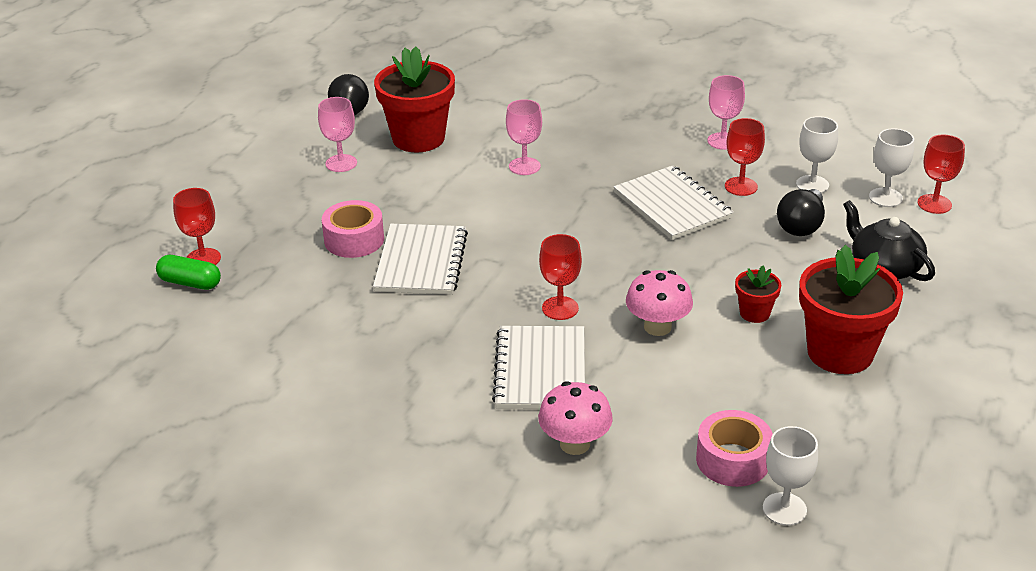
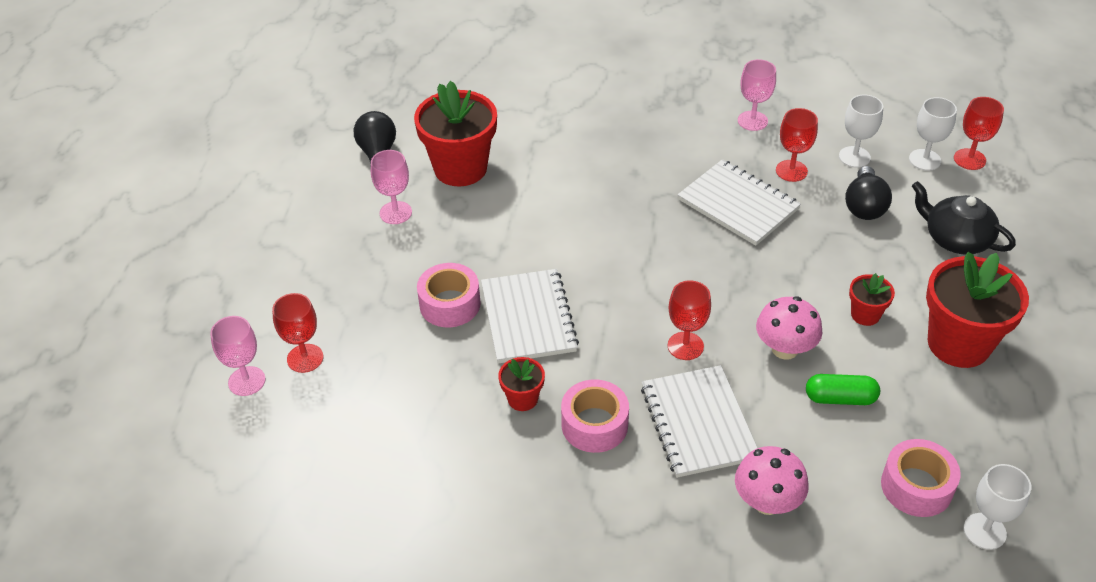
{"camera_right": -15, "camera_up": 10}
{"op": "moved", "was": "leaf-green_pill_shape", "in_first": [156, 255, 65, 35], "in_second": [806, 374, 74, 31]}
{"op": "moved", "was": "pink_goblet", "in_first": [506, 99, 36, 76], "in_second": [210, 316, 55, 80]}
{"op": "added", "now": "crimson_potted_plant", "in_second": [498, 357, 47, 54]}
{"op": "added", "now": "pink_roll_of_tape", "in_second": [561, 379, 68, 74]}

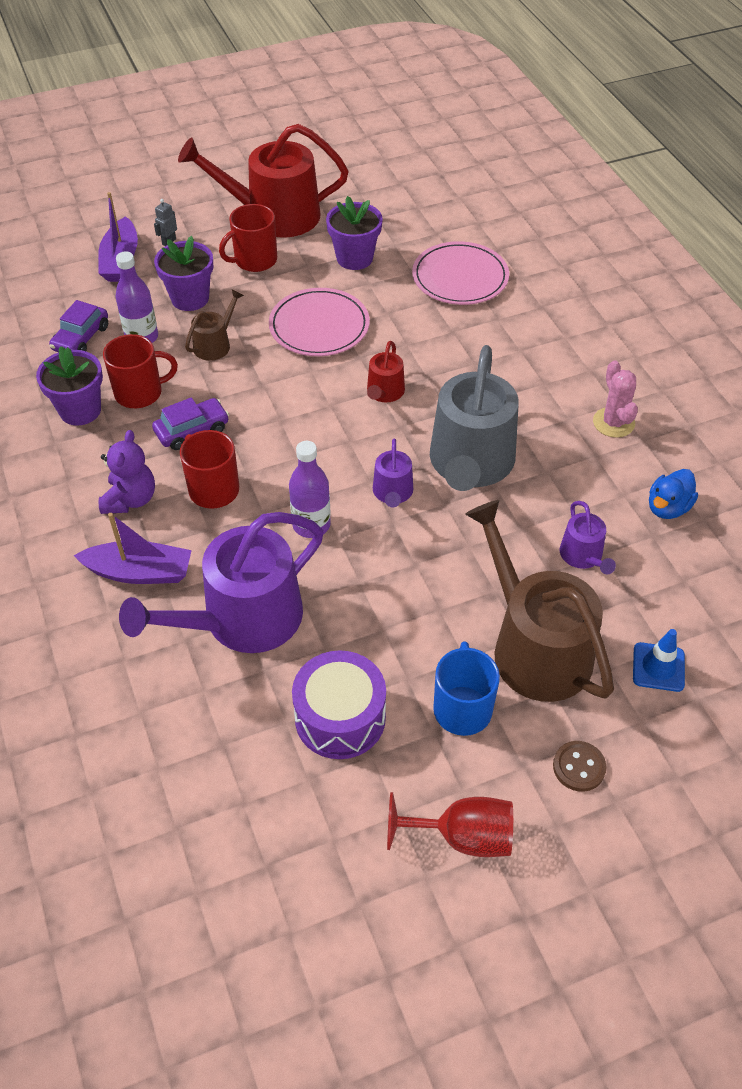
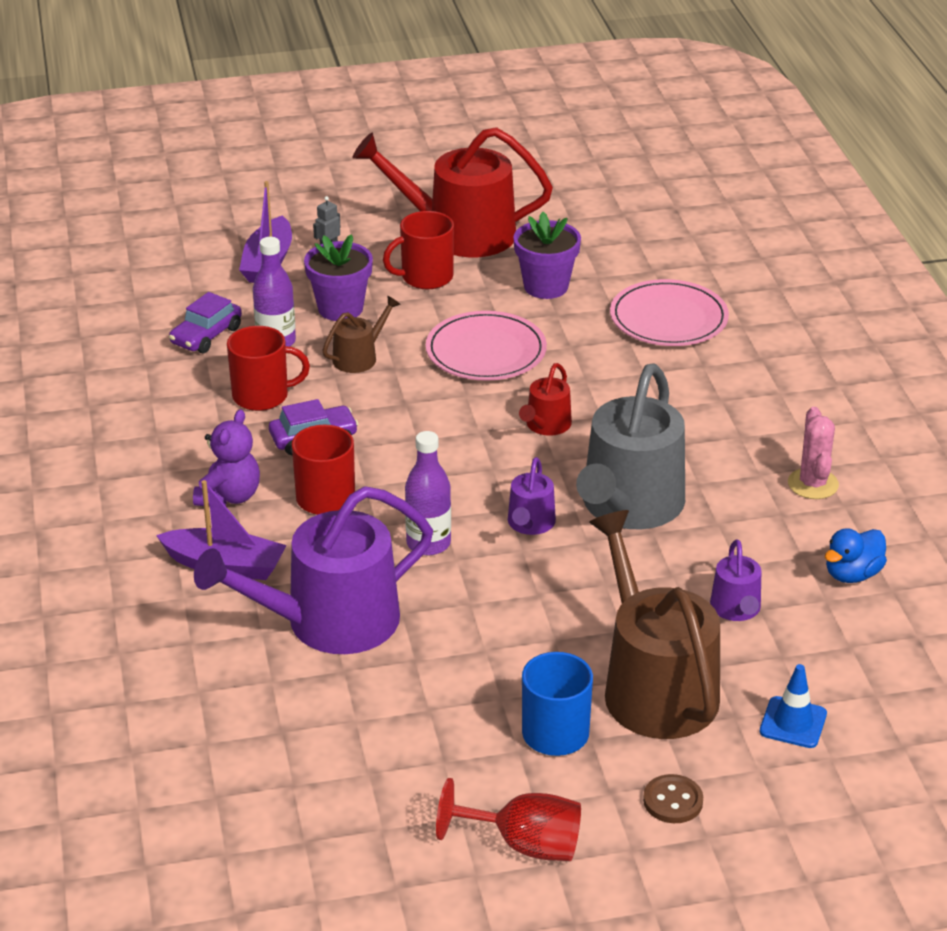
{"camera_right": 10, "camera_up": -15}
{"op": "removed", "was": "royal_purple_potted_plant", "in_first": [36, 346, 67, 80]}
{"op": "removed", "was": "royal_purple_snare_drum", "in_first": [292, 650, 94, 109]}

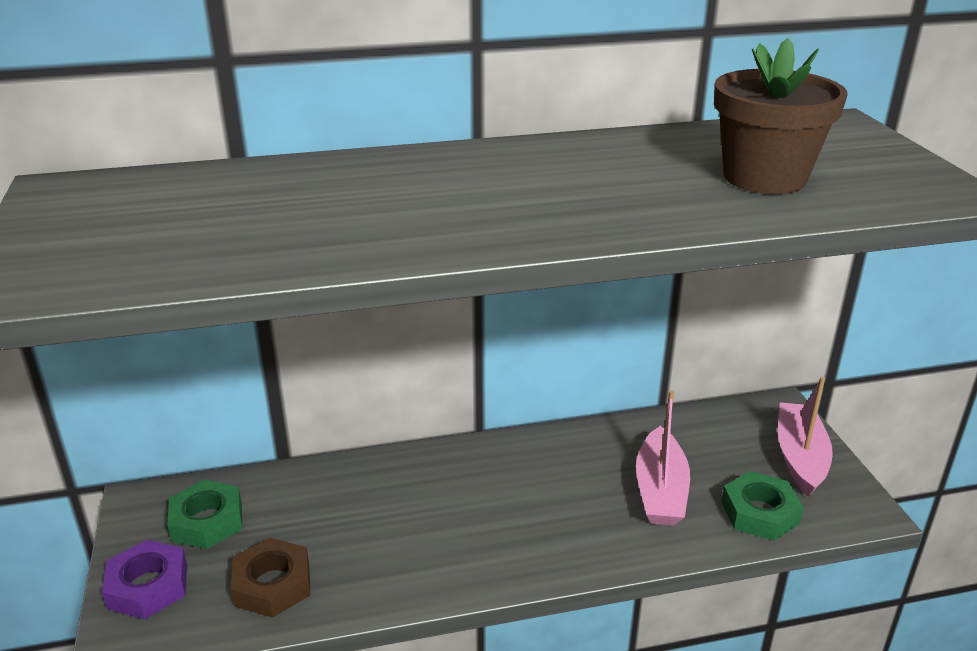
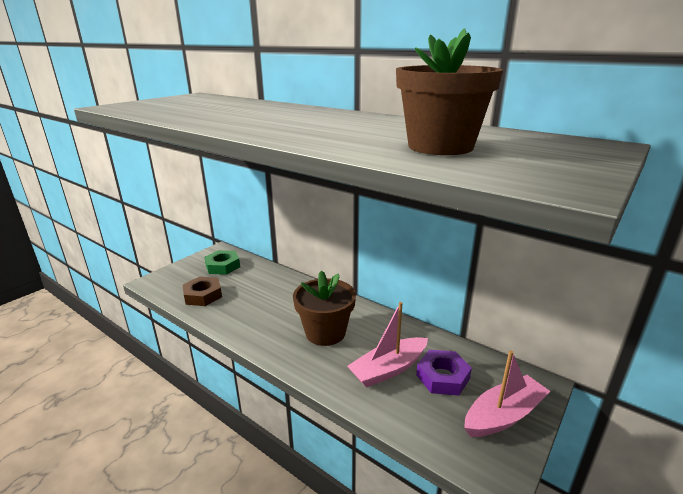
{"camera_right": 50, "camera_up": -5}
{"op": "moved", "was": "royal_purple_nut", "in_first": [102, 539, 85, 80], "in_second": [416, 350, 56, 46]}
{"op": "removed", "was": "leaf-green_nut", "in_first": [721, 471, 83, 70]}
{"op": "added", "now": "dark_brown_potted_plant", "in_second": [293, 270, 63, 76]}

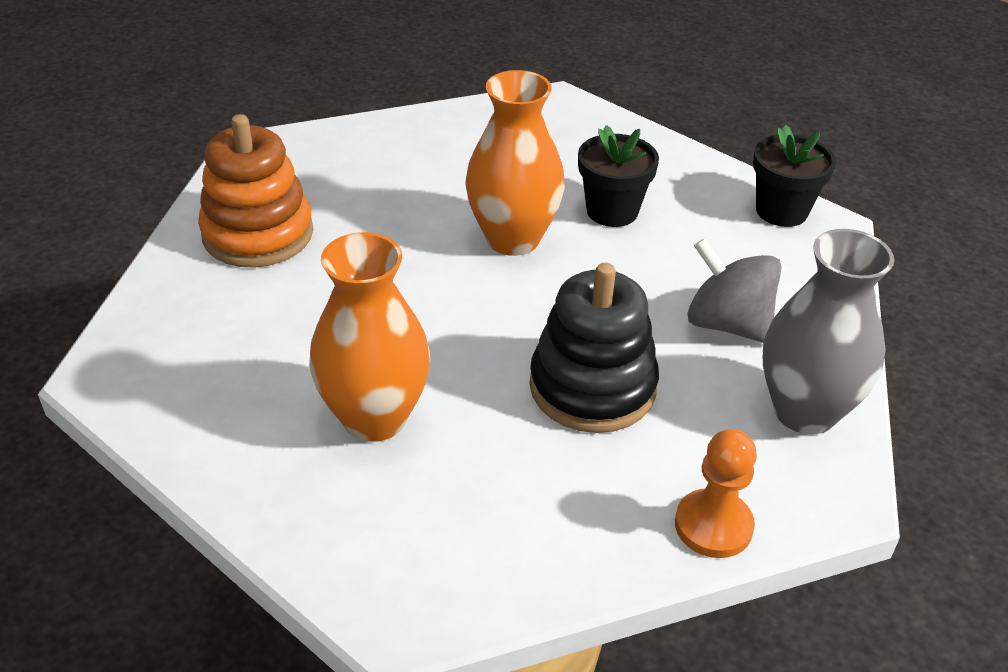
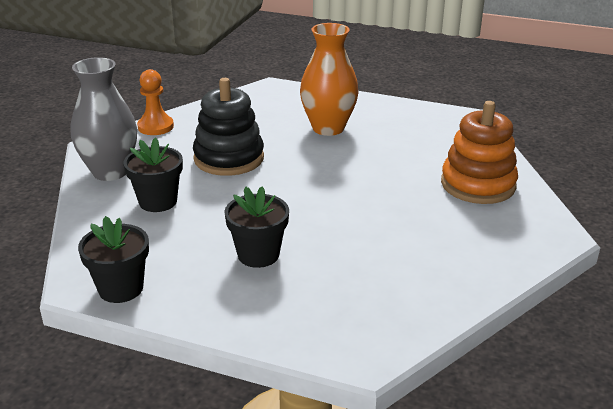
{"camera_right": 160, "camera_up": -10}
{"op": "removed", "was": "bright_orange_flower_vase", "in_first": [465, 70, 100, 186]}
{"op": "replaced", "was": "ash-grey_toy_top", "now": "jet-black_potted_plant", "in_first": [687, 238, 94, 105], "in_second": [124, 137, 59, 75]}

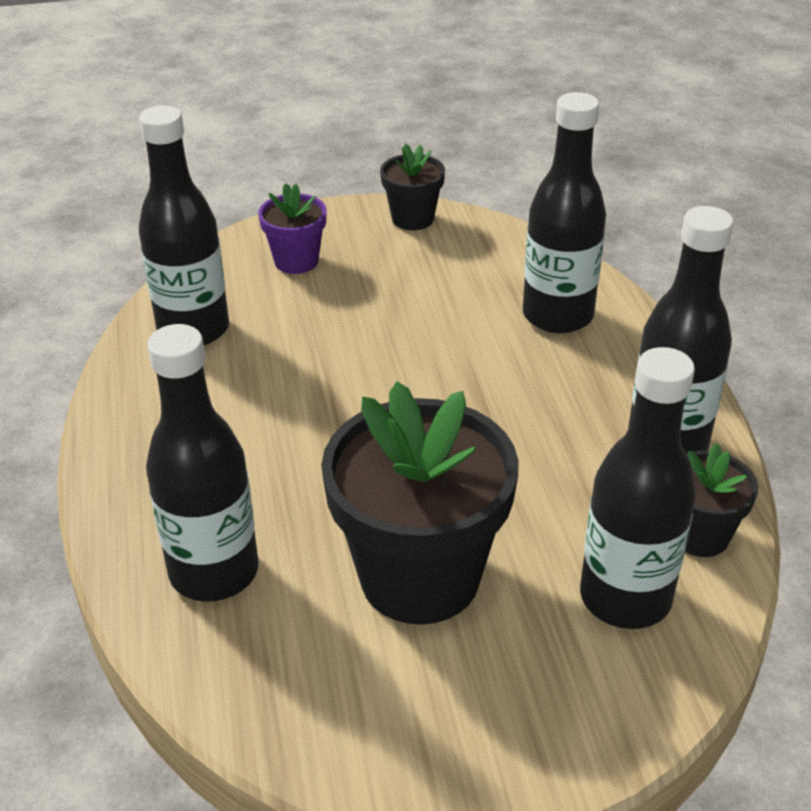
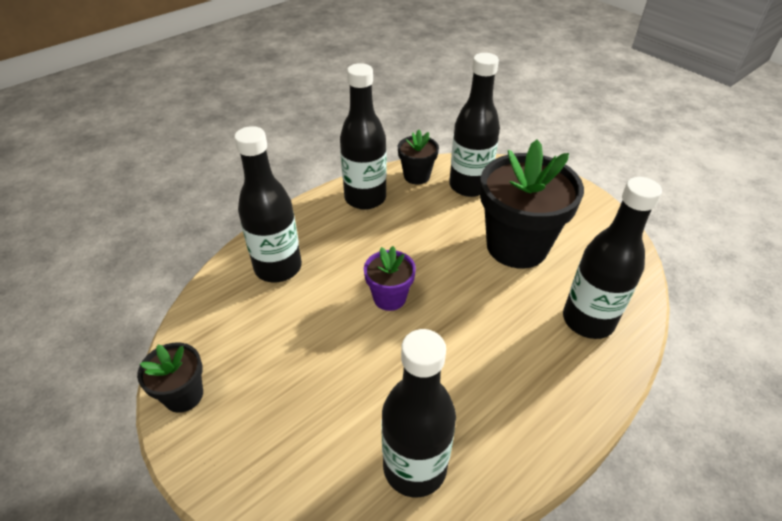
{"camera_right": -120, "camera_up": 5}
{"op": "moved", "was": "royal_purple_potted_plant", "in_first": [258, 183, 68, 91], "in_second": [364, 246, 52, 65]}

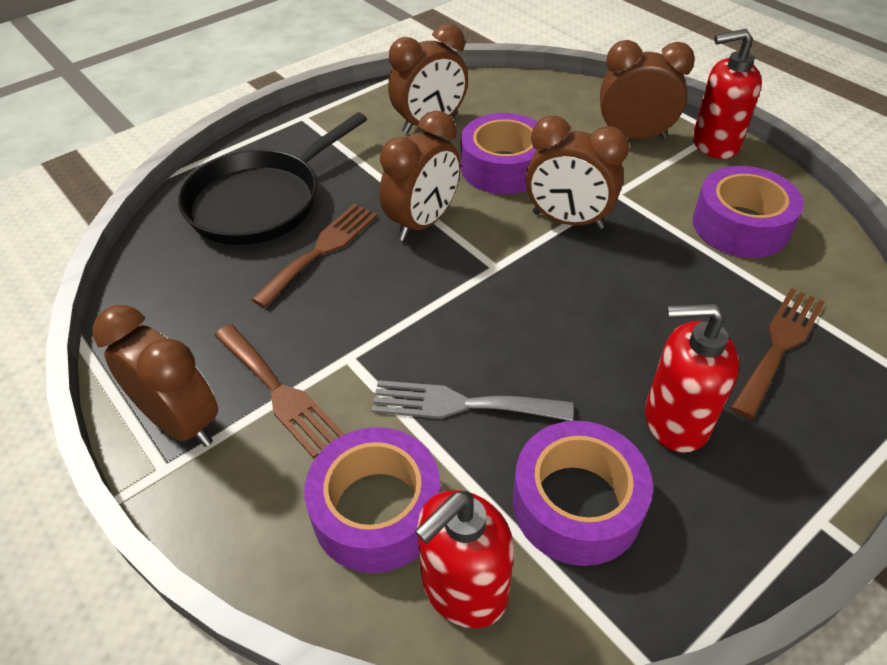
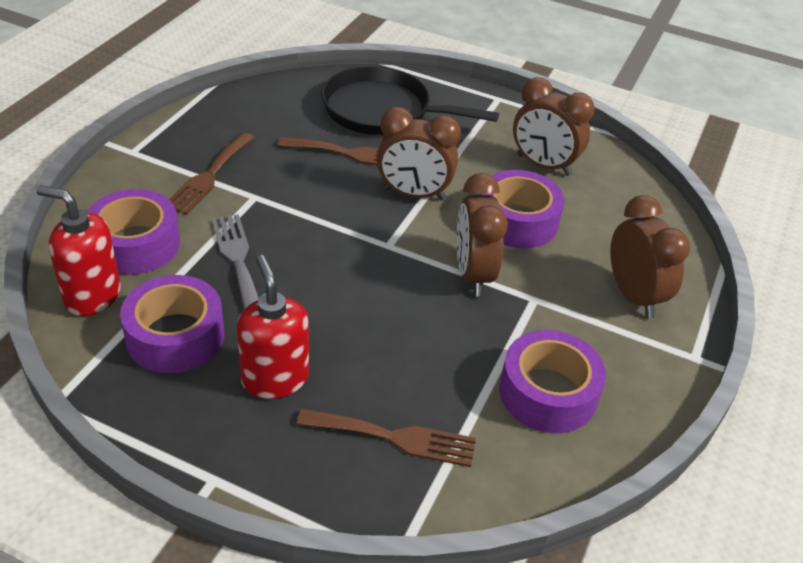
{"camera_right": 60, "camera_up": -5}
{"op": "removed", "was": "dark_brown_clock", "in_first": [93, 305, 125, 142]}
{"op": "removed", "was": "crimson_soap_pump", "in_first": [693, 29, 69, 130]}

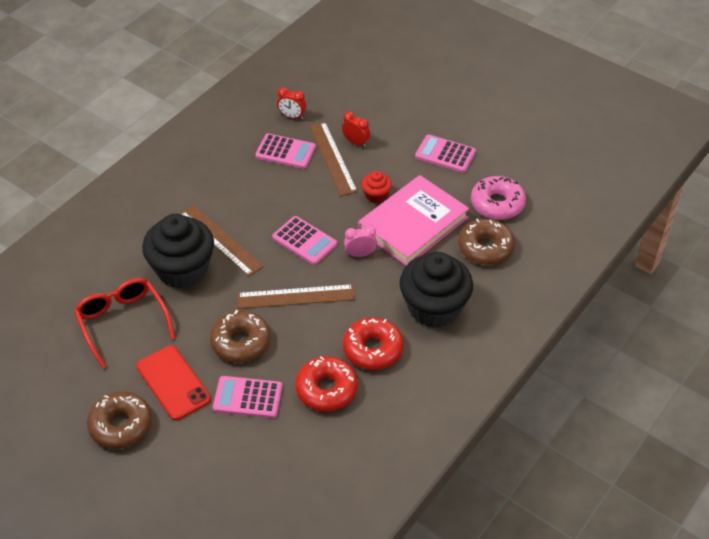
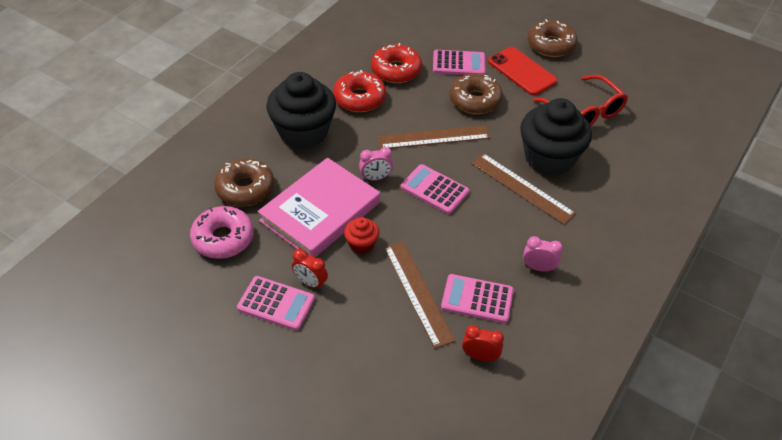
{"camera_right": 175, "camera_up": 0}
{"op": "moved", "was": "crimson_clock", "in_first": [342, 112, 28, 35], "in_second": [292, 249, 36, 41]}
{"op": "added", "now": "pink_clock", "in_second": [523, 236, 40, 36]}

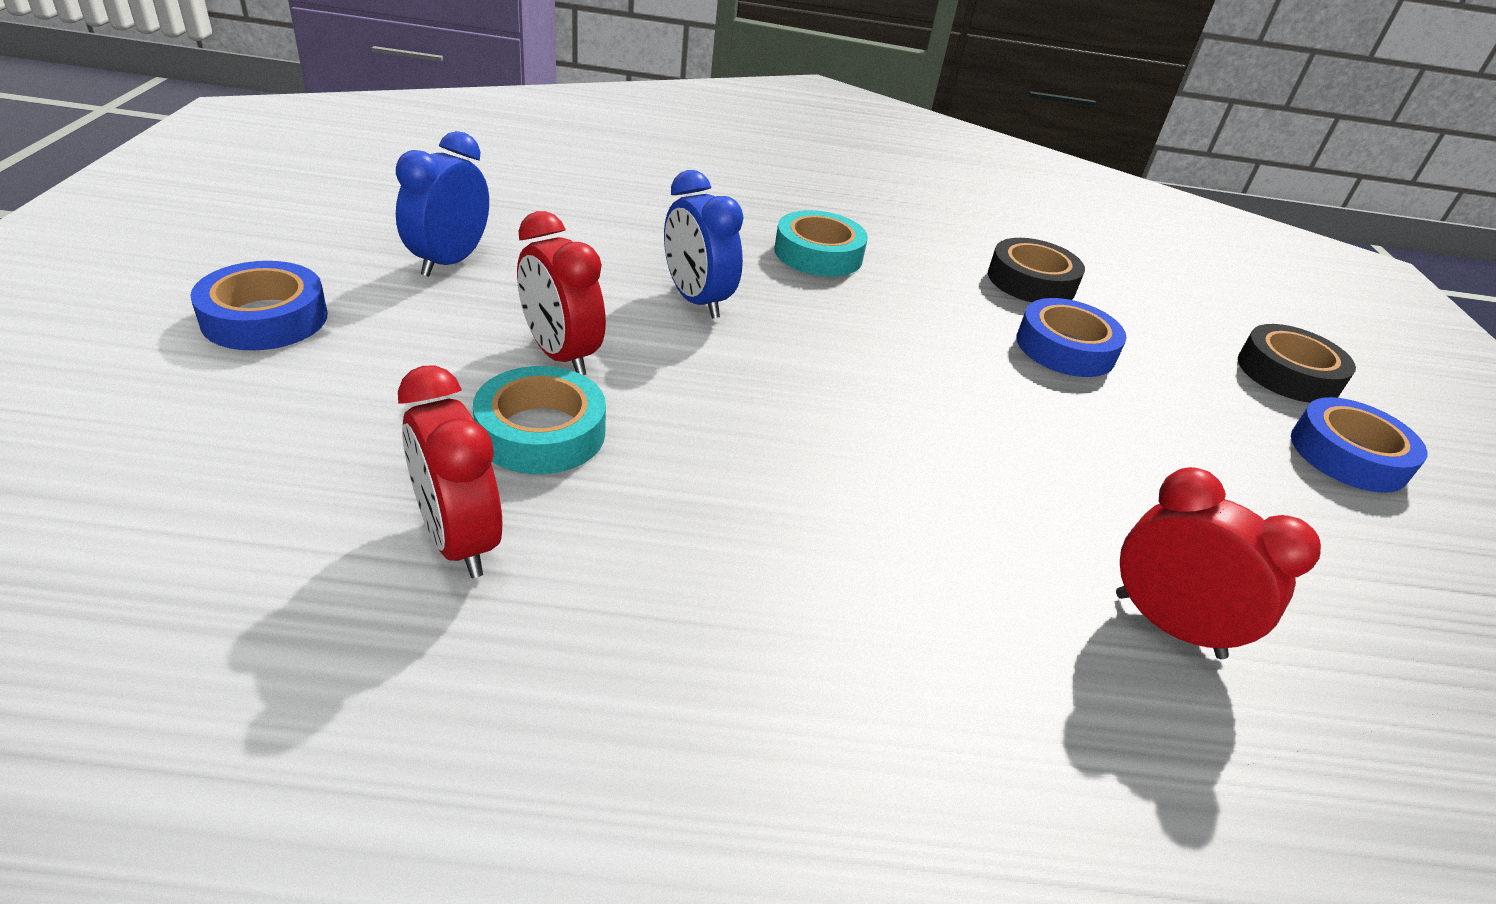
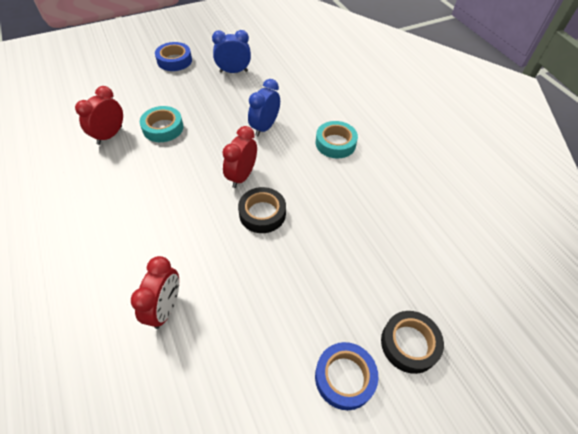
{"camera_right": 65, "camera_up": 15}
{"op": "moved", "was": "crimson_clock", "in_first": [517, 211, 89, 164], "in_second": [222, 126, 35, 62]}
{"op": "moved", "was": "jet-black_roll_of_tape", "in_first": [988, 238, 97, 64], "in_second": [238, 187, 48, 46]}
{"op": "removed", "was": "royal_blue_roll_of_tape", "in_first": [1016, 298, 111, 79]}

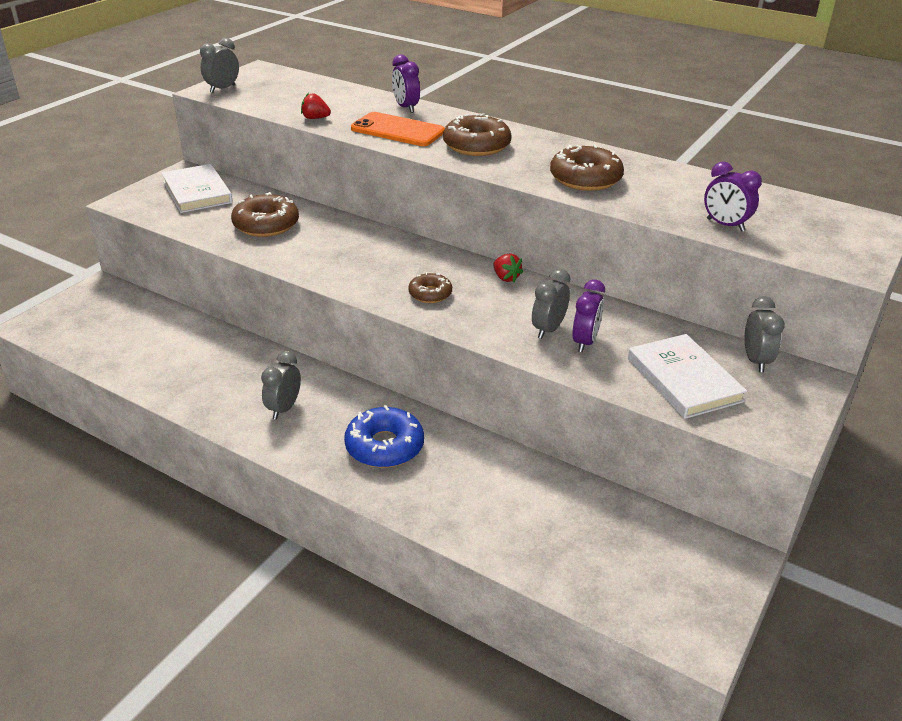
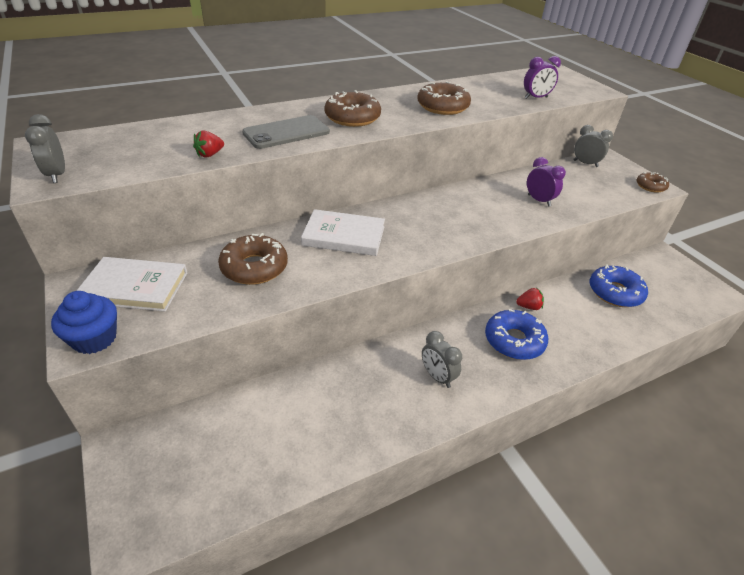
{"camera_right": -60, "camera_up": 5}
{"op": "recoloured", "was": "bright_orange_mobile_phone", "now": "ash-grey_mobile_phone", "in_first": [351, 112, 94, 34], "in_second": [242, 115, 88, 34]}
{"op": "removed", "was": "royal_purple_clock", "in_first": [392, 54, 28, 59]}
{"op": "moved", "was": "dark_brown_doughnut", "in_first": [408, 272, 44, 31], "in_second": [637, 172, 32, 21]}
{"op": "moved", "was": "crimson_berry", "in_first": [493, 253, 30, 29], "in_second": [516, 288, 28, 22]}
{"op": "removed", "was": "ash-grey_clock", "in_first": [532, 269, 39, 70]}
{"op": "moved", "was": "pure_white_book", "in_first": [628, 334, 119, 85], "in_second": [301, 209, 84, 47]}
{"op": "added", "now": "royal_blue_muffin", "in_second": [51, 291, 66, 63]}
{"op": "added", "now": "royal_blue_doughnut", "in_second": [590, 264, 58, 43]}

